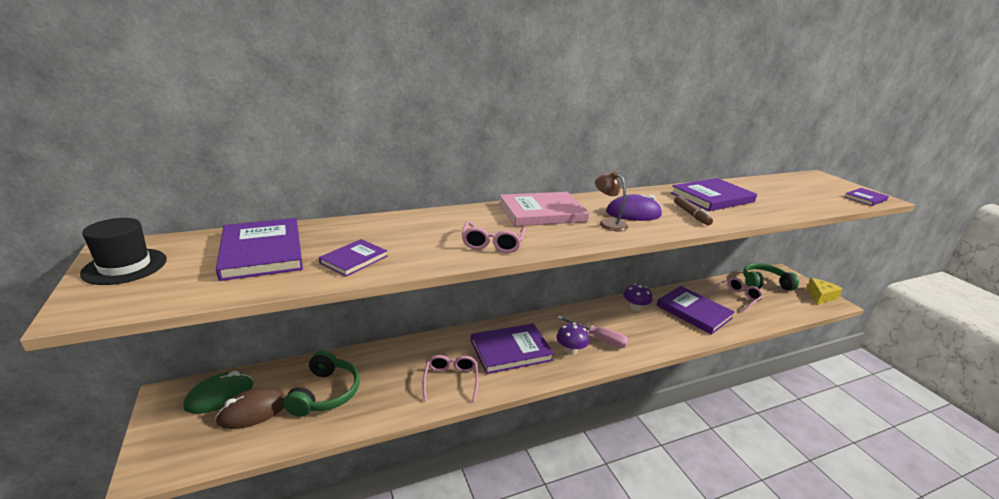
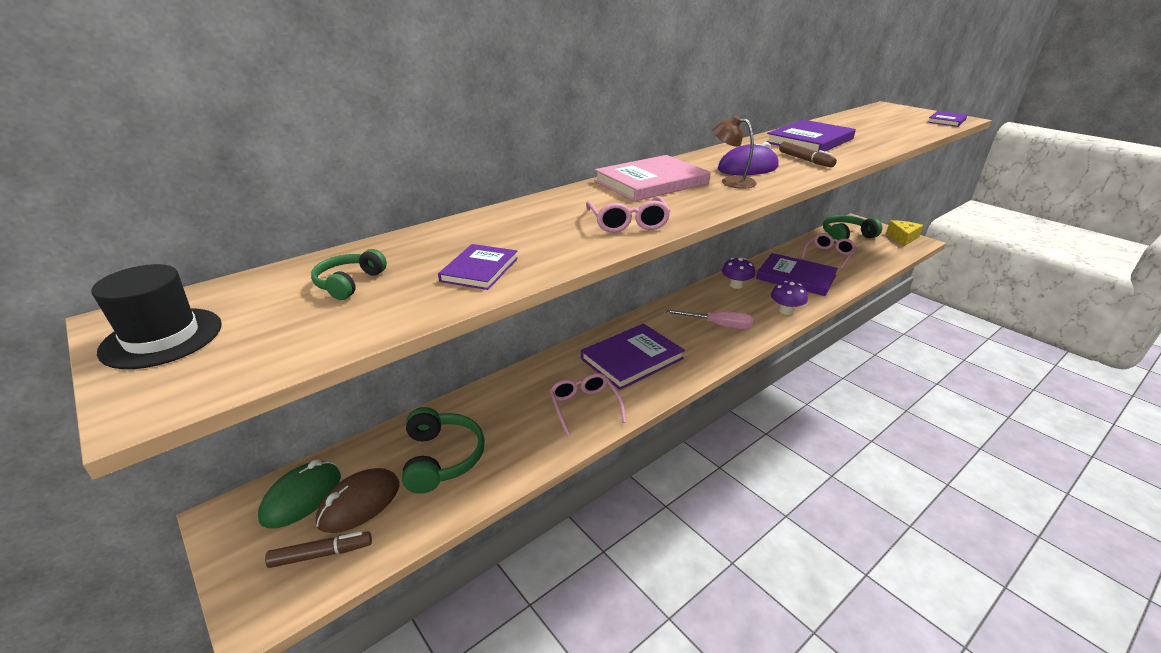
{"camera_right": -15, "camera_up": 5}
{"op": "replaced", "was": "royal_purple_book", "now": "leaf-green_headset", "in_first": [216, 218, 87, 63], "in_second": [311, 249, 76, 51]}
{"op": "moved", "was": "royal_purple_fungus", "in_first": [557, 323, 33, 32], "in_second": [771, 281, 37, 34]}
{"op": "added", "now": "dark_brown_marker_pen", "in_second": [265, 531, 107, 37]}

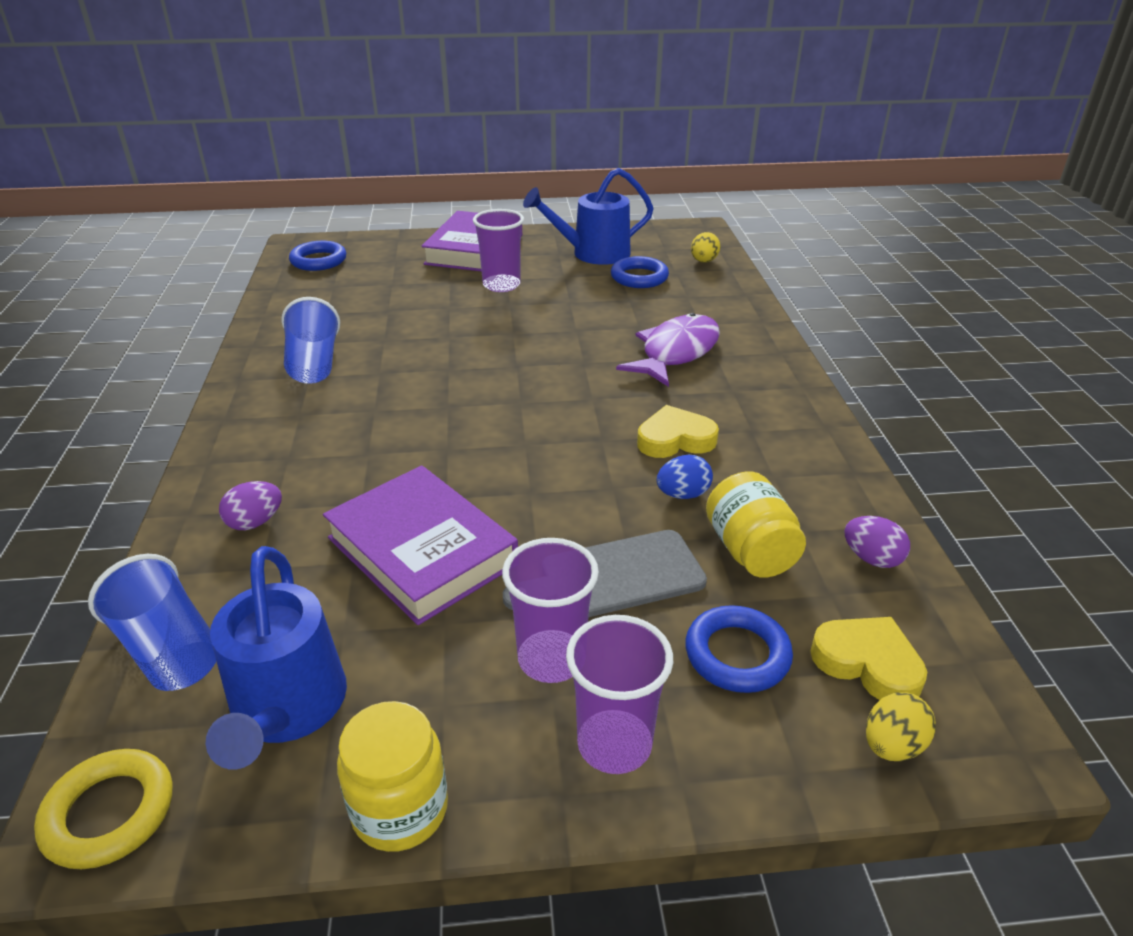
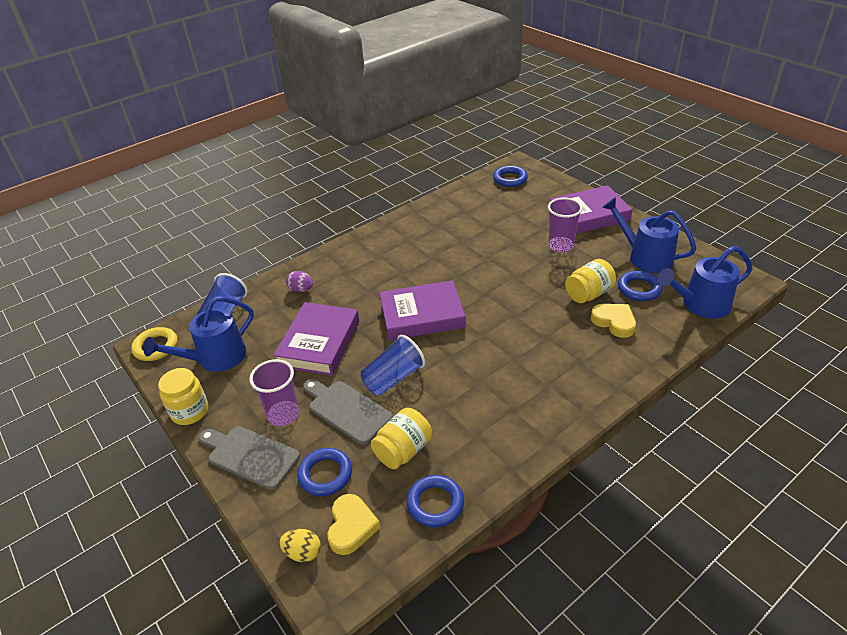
{"camera_right": 60, "camera_up": 5}
{"op": "moved", "was": "royal_blue_tumbler", "in_first": [282, 297, 58, 87], "in_second": [360, 335, 65, 61]}
{"op": "replaced", "was": "royal_purple_tumbler", "now": "ash-grey_chopping_board", "in_first": [566, 615, 107, 159], "in_second": [199, 426, 101, 64]}
{"op": "removed", "was": "royal_purple_fish_figure", "in_first": [616, 313, 104, 74]}
{"op": "moved", "was": "yellow_heart", "in_first": [637, 405, 82, 53], "in_second": [591, 304, 45, 34]}
{"op": "removed", "was": "royal_blue_egg", "in_first": [657, 455, 56, 44]}
{"op": "replaced", "was": "yellow_egg", "now": "royal_blue_sprinkling_can", "in_first": [691, 232, 30, 31], "in_second": [657, 246, 95, 73]}
{"op": "replaced", "was": "royal_purple_egg", "now": "royal_blue_hoop", "in_first": [844, 516, 66, 52], "in_second": [407, 475, 57, 52]}
{"op": "added", "now": "royal_purple_book", "in_second": [379, 280, 87, 61]}
{"op": "added", "now": "yellow_preserve_jar", "in_second": [565, 259, 51, 44]}

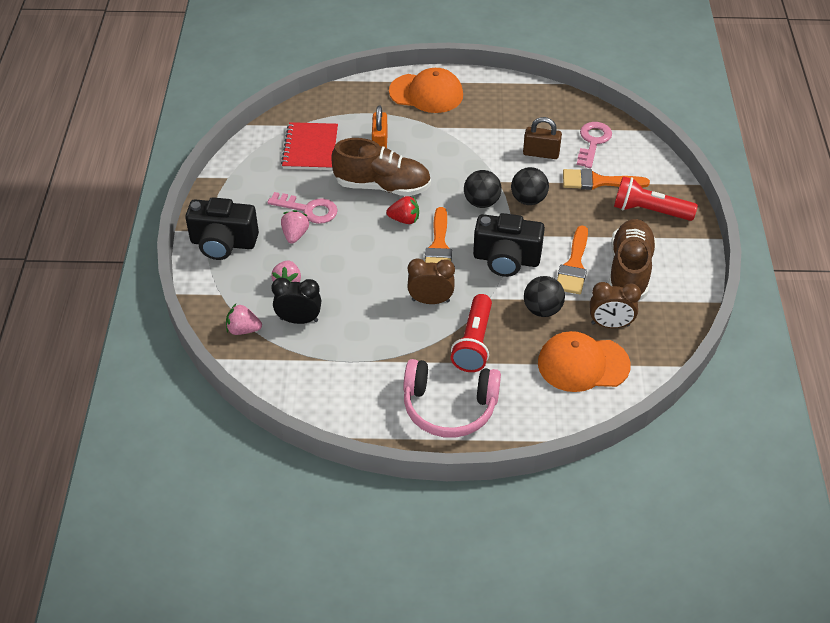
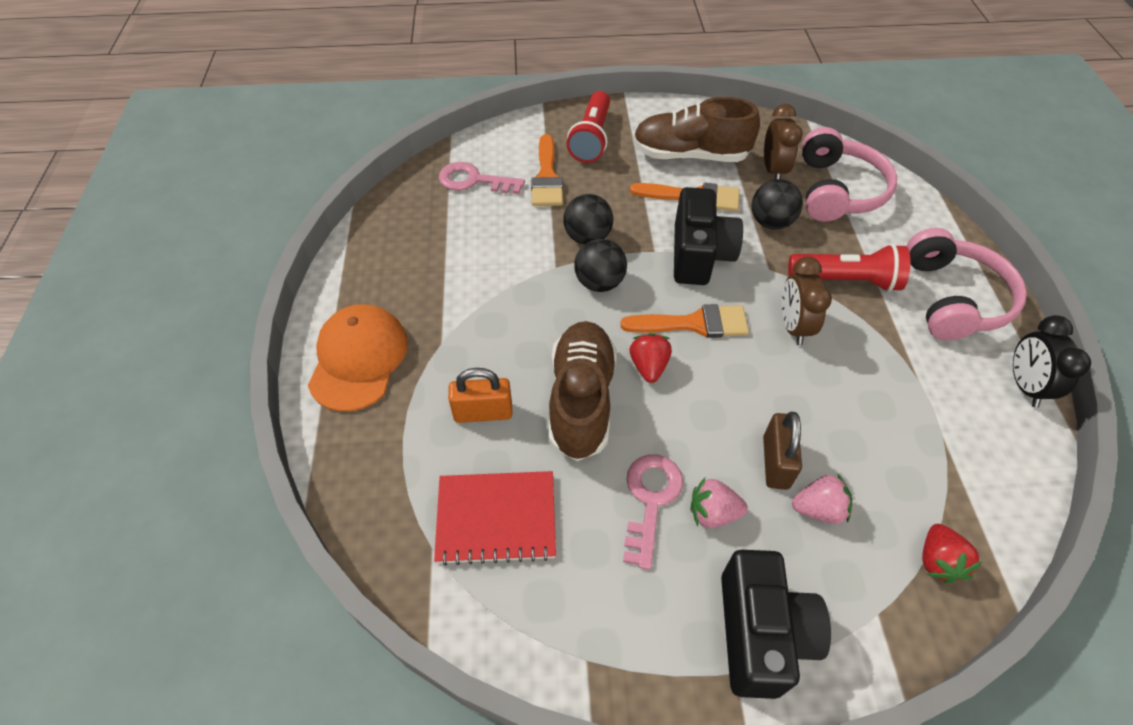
{"camera_right": -95, "camera_up": 5}
{"op": "recoloured", "was": "pink_berry", "now": "crimson_berry", "in_first": [226, 304, 36, 31], "in_second": [922, 524, 60, 60]}
{"op": "moved", "was": "jet-black_clock", "in_first": [271, 277, 50, 47], "in_second": [1013, 315, 78, 93]}
{"op": "moved", "was": "dark_brown_small_lock", "in_first": [523, 117, 39, 42], "in_second": [763, 412, 39, 78]}
{"op": "replaced", "was": "bright_orange_peaked_cap", "now": "pink_headset", "in_first": [538, 331, 93, 61], "in_second": [802, 127, 95, 95]}

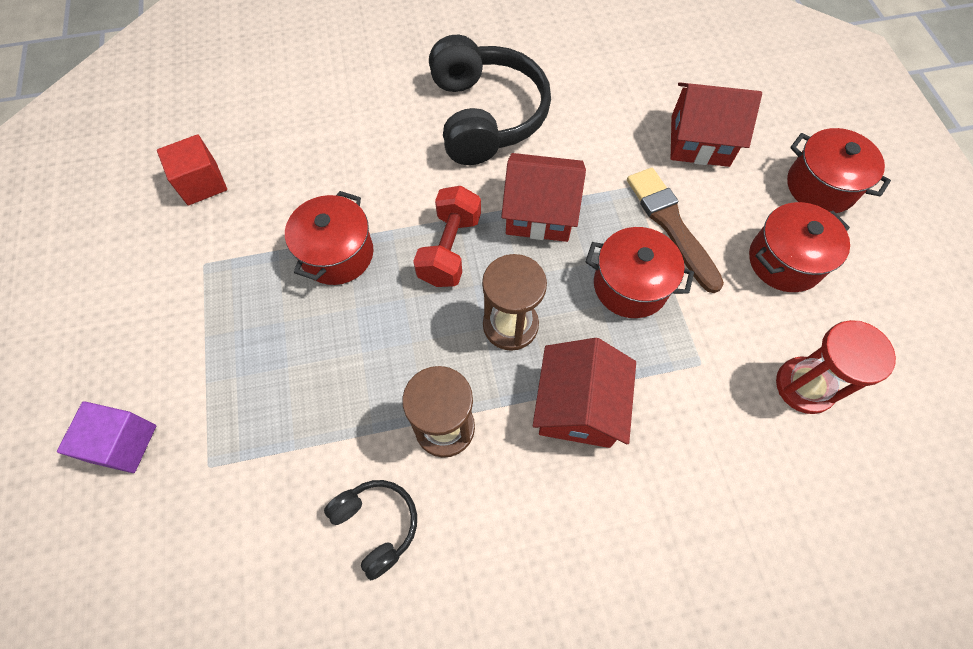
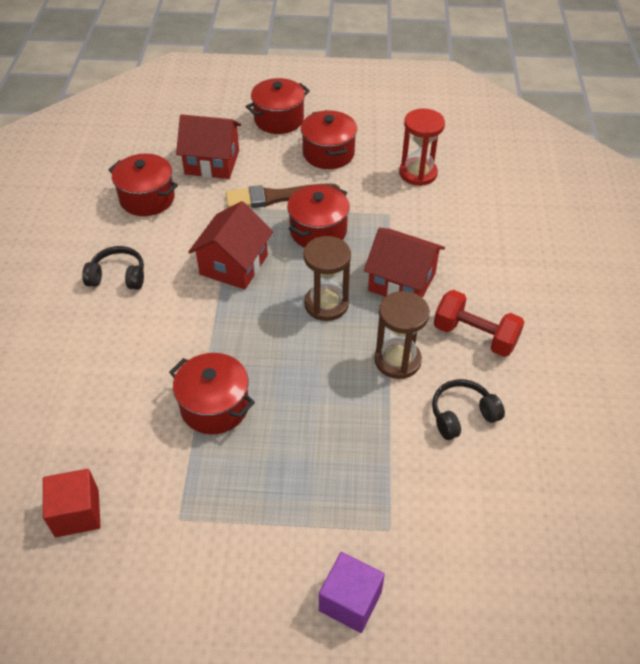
{"camera_right": -75, "camera_up": -15}
{"op": "moved", "was": "crimson_free_weight", "in_first": [413, 186, 68, 101], "in_second": [434, 290, 90, 67]}
{"op": "resized", "was": "jet-black_headset", "in_first": [429, 35, 122, 130], "in_second": [82, 246, 62, 44], "ratio": 0.5}
{"op": "turned", "was": "crimson_house", "in_first": [671, 82, 91, 85], "in_second": [176, 114, 65, 65], "clockwise": 75}
{"op": "added", "now": "crimson_cooking_pot", "in_second": [108, 154, 70, 62]}

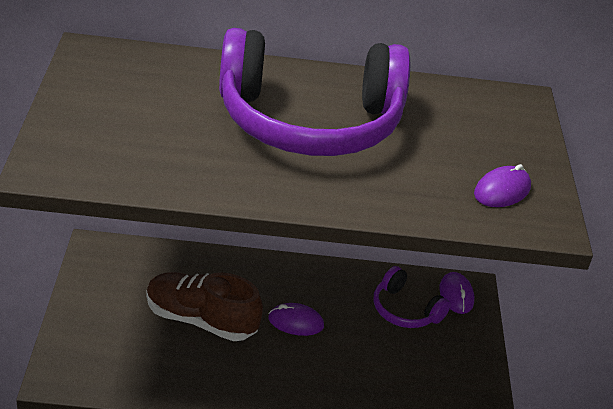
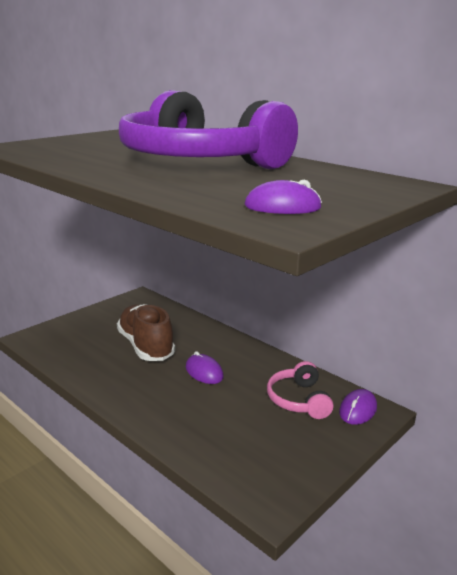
{"camera_right": 45, "camera_up": -15}
{"op": "recoloured", "was": "royal_purple_headset", "now": "pink_headset", "in_first": [373, 266, 78, 62], "in_second": [267, 361, 67, 58]}

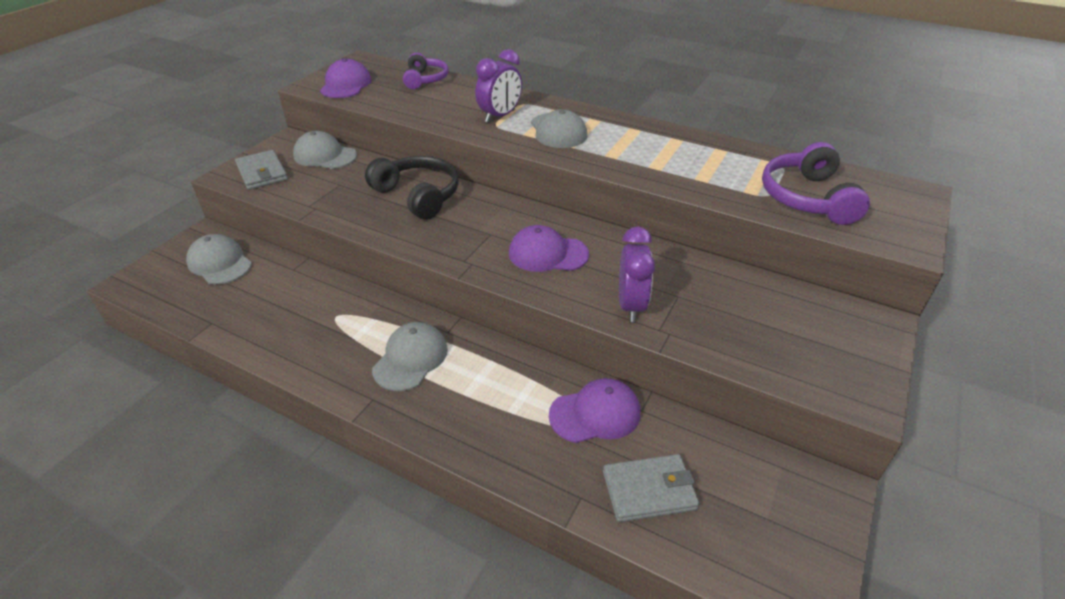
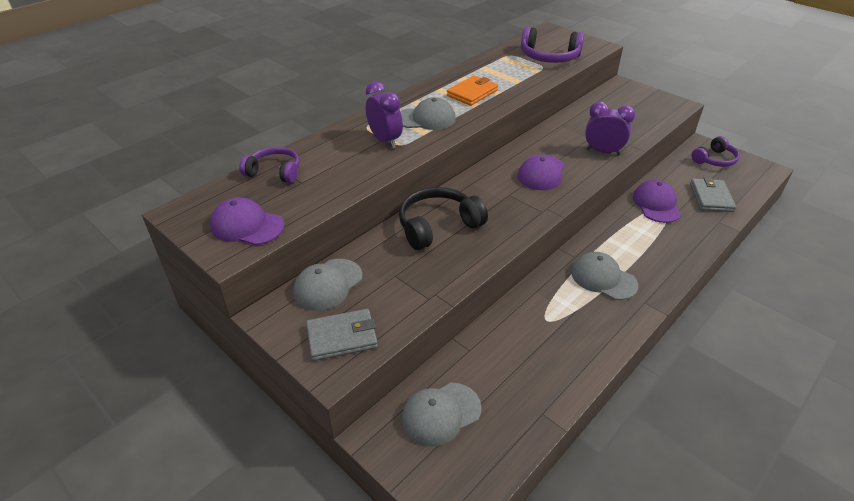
{"camera_right": -75, "camera_up": 0}
{"op": "added", "now": "bright_orange_card_wallet", "in_second": [447, 75, 51, 31]}
{"op": "added", "now": "royal_purple_headset", "in_second": [691, 136, 49, 31]}

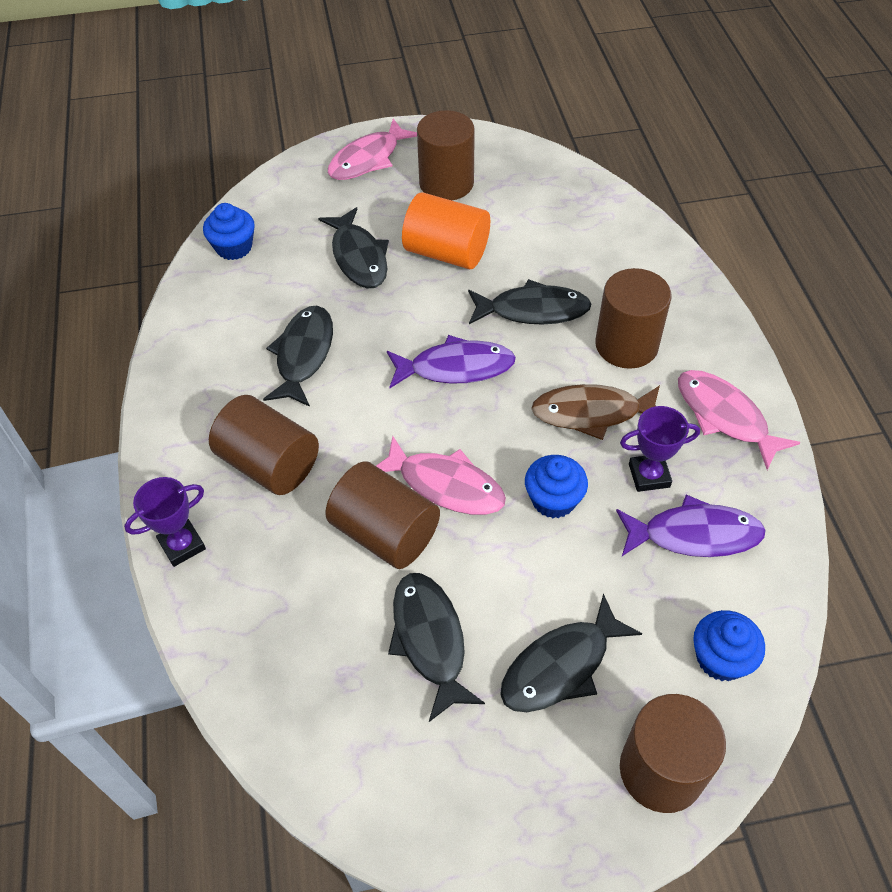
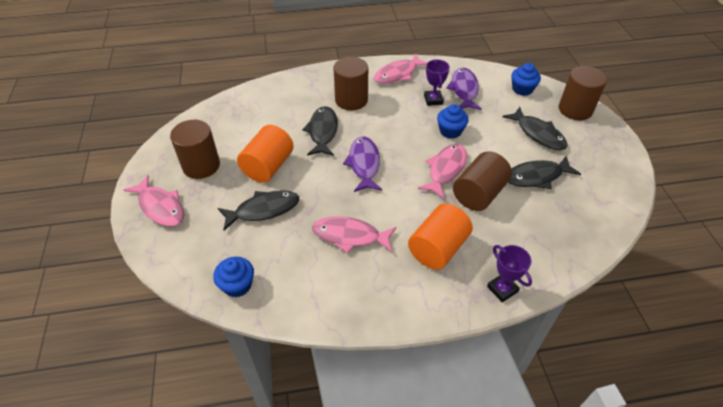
{"camera_right": -90, "camera_up": -5}
{"op": "recoloured", "was": "dark_brown_solid_cylinder", "now": "bright_orange_solid_cylinder", "in_first": [209, 395, 110, 100], "in_second": [408, 203, 65, 67]}
{"op": "recoloured", "was": "jet-black_fish_figure", "now": "pink_fish_figure", "in_first": [263, 306, 70, 101], "in_second": [312, 216, 84, 37]}
{"op": "removed", "was": "dark_brown_fish_figure", "in_first": [531, 384, 129, 56]}

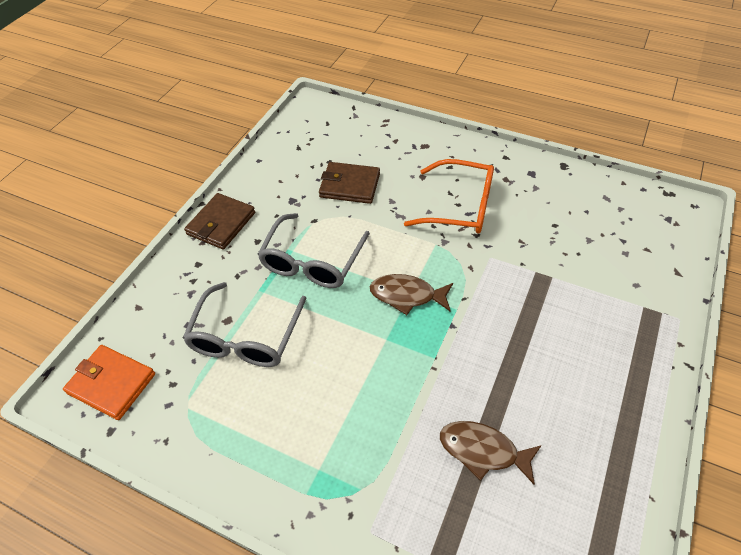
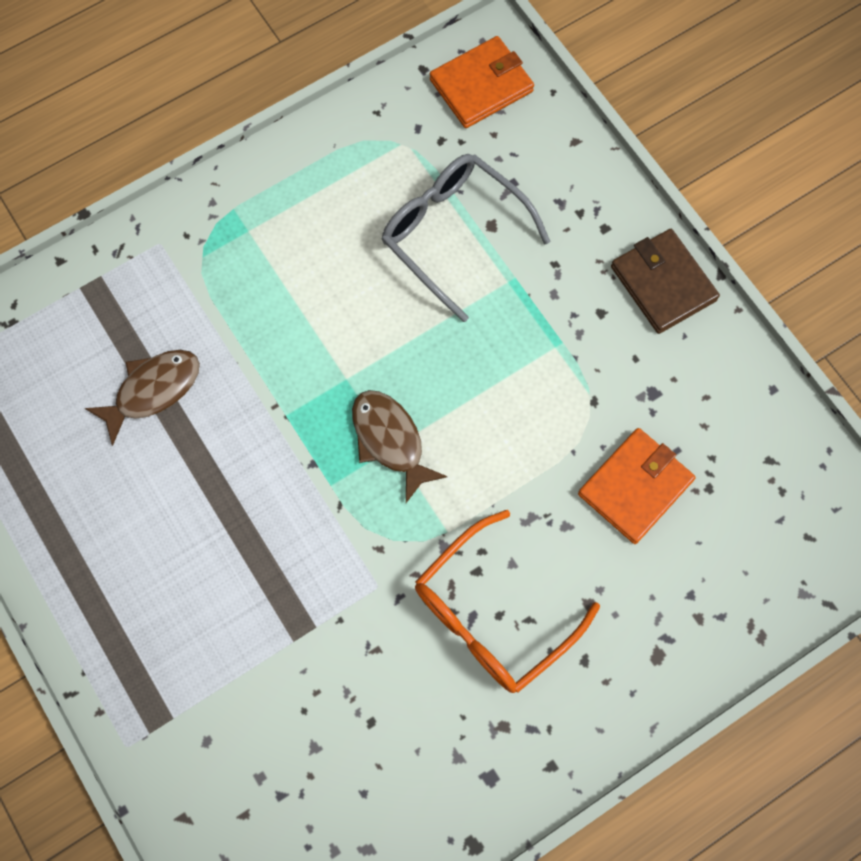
{"camera_right": 120, "camera_up": 20}
{"op": "removed", "was": "ash-grey_eyeglasses", "in_first": [257, 213, 113, 75]}
{"op": "recoloured", "was": "dark_brown_card_wallet", "now": "bright_orange_card_wallet", "in_first": [319, 162, 61, 42], "in_second": [578, 428, 118, 116]}
{"op": "turned", "was": "dark_brown_fish_figure", "in_first": [370, 274, 83, 41], "in_second": [352, 390, 96, 113], "clockwise": -75}

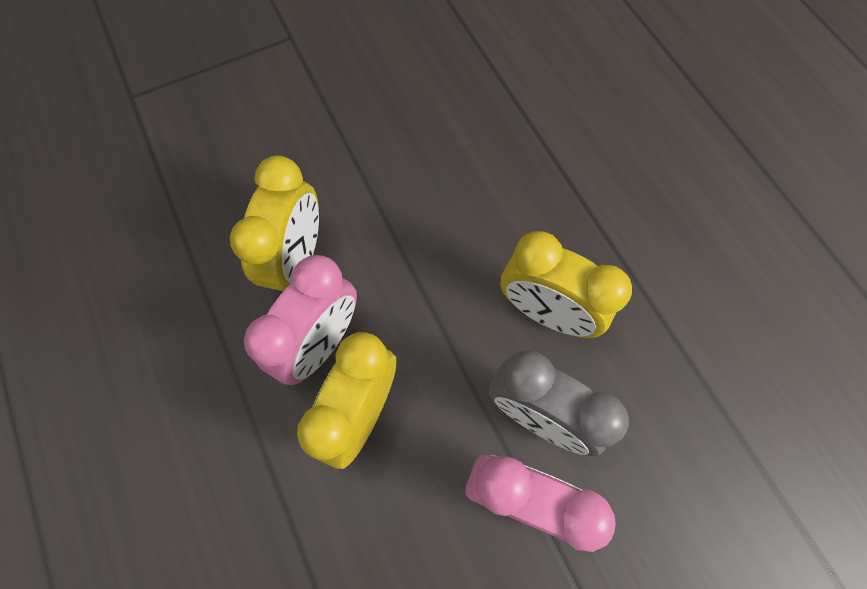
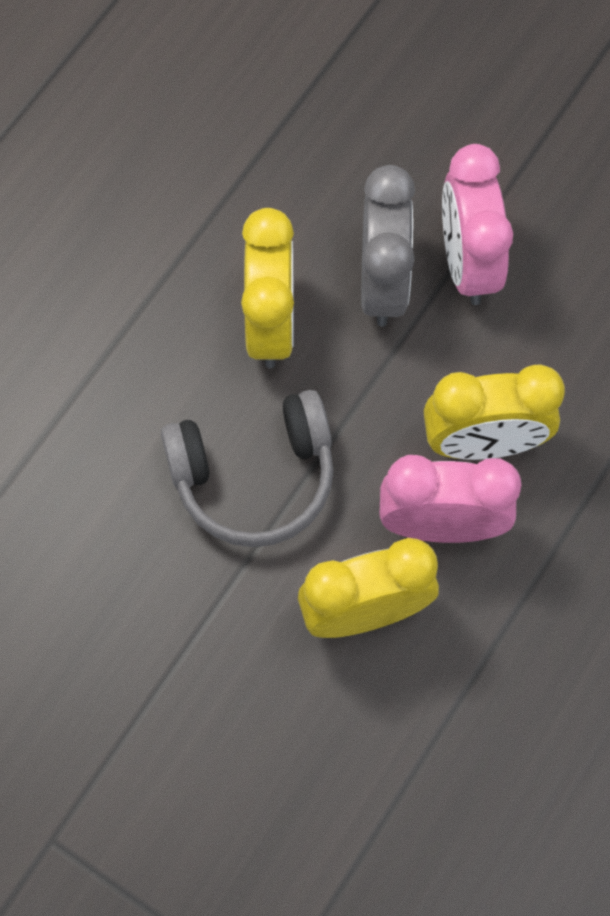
{"camera_right": -120, "camera_up": 0}
{"op": "added", "now": "ash-grey_headset", "in_second": [161, 390, 173, 157]}

